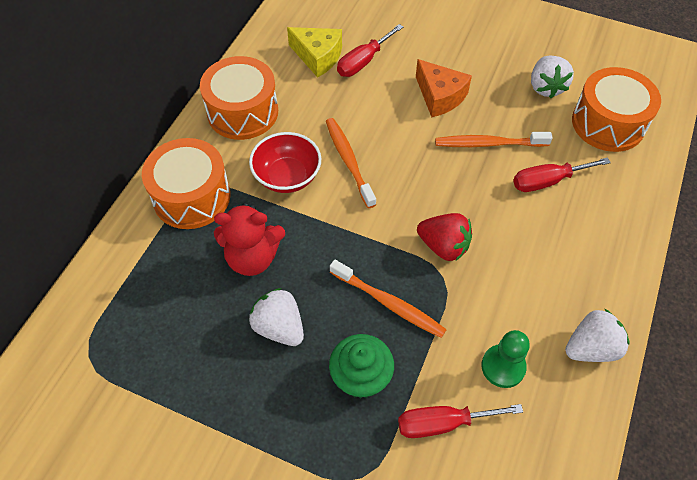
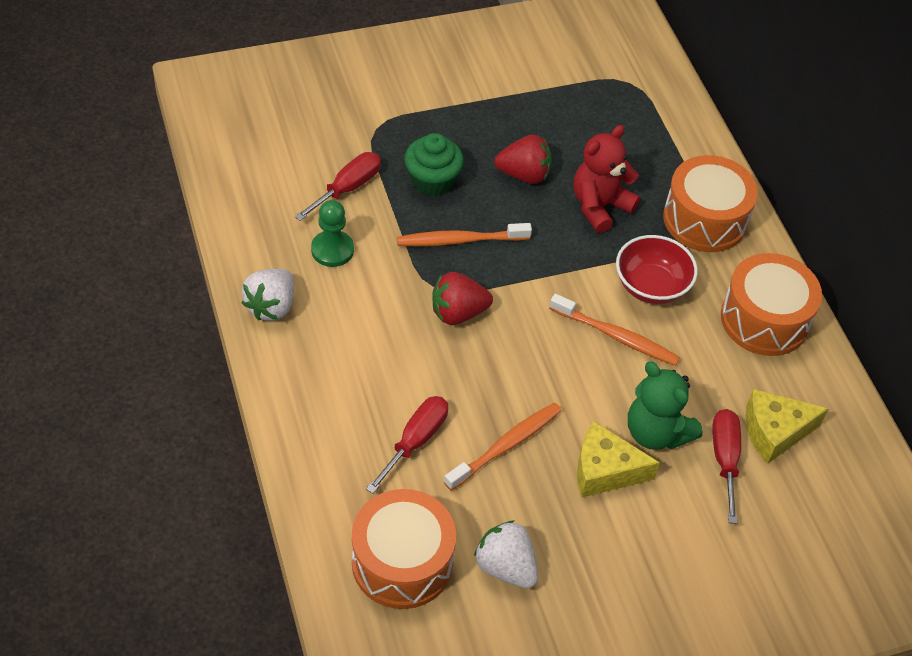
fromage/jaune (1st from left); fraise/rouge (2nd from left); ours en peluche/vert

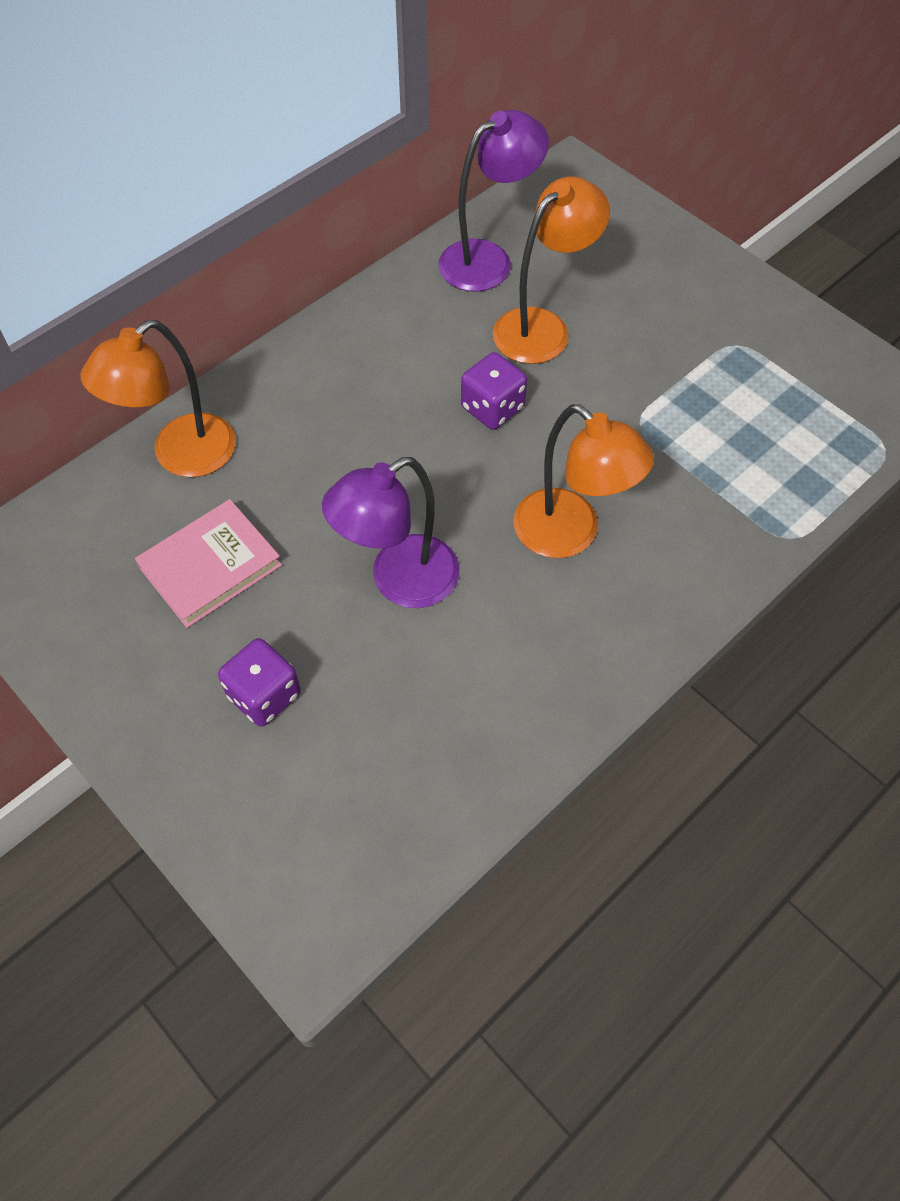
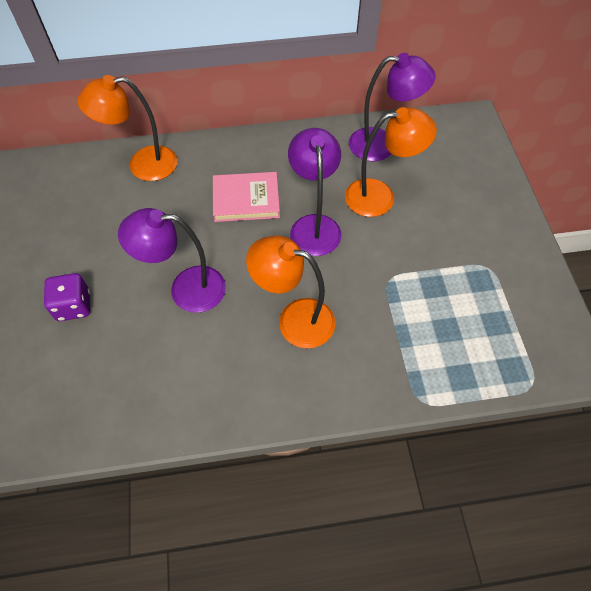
lampe/violet (2nd from left); lampe/orange (2nd from left); livre/rose

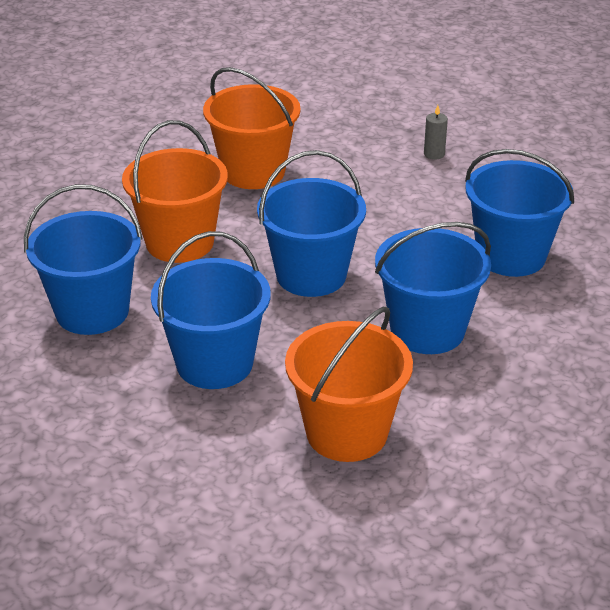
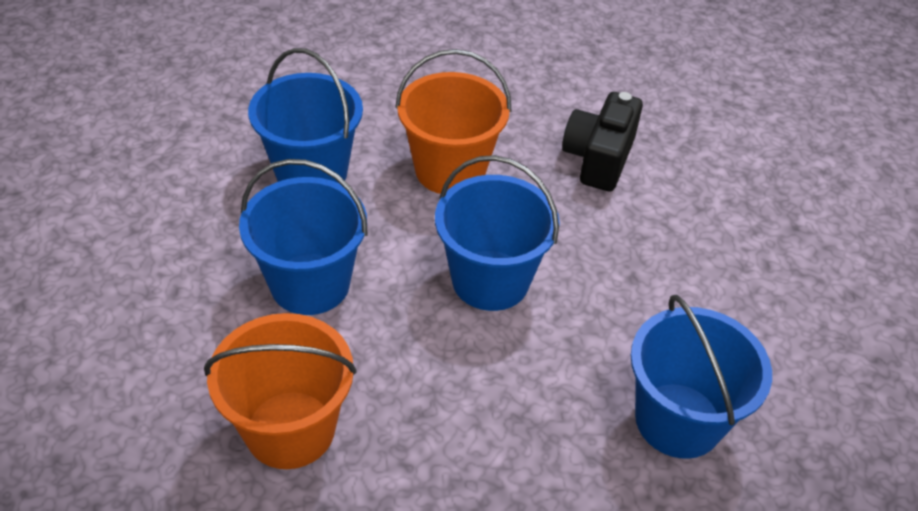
appareil photo/noir; bougie/gris; seau/bleu (4th from left in the first image)

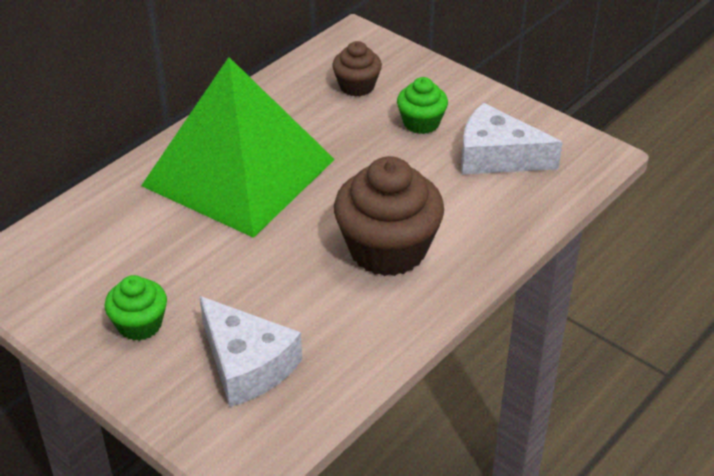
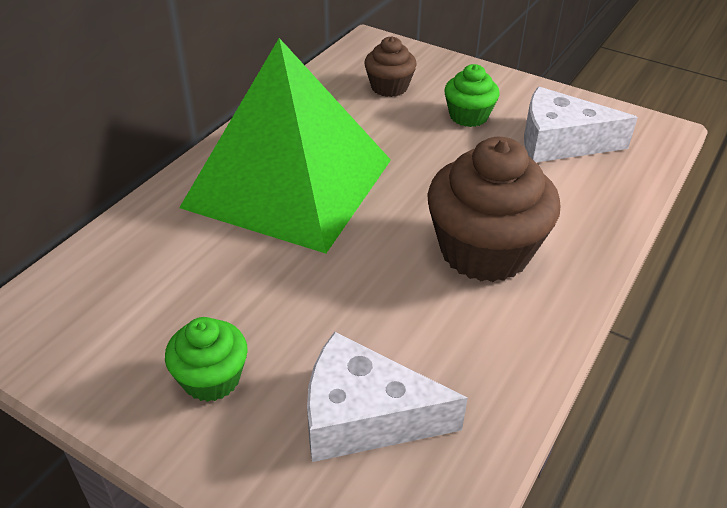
fromage/blanc (1st from left)

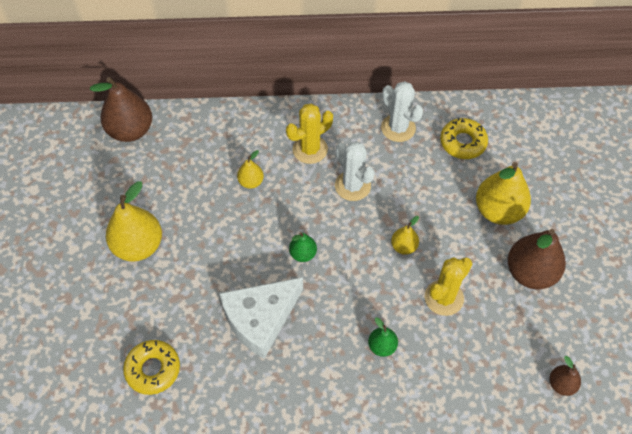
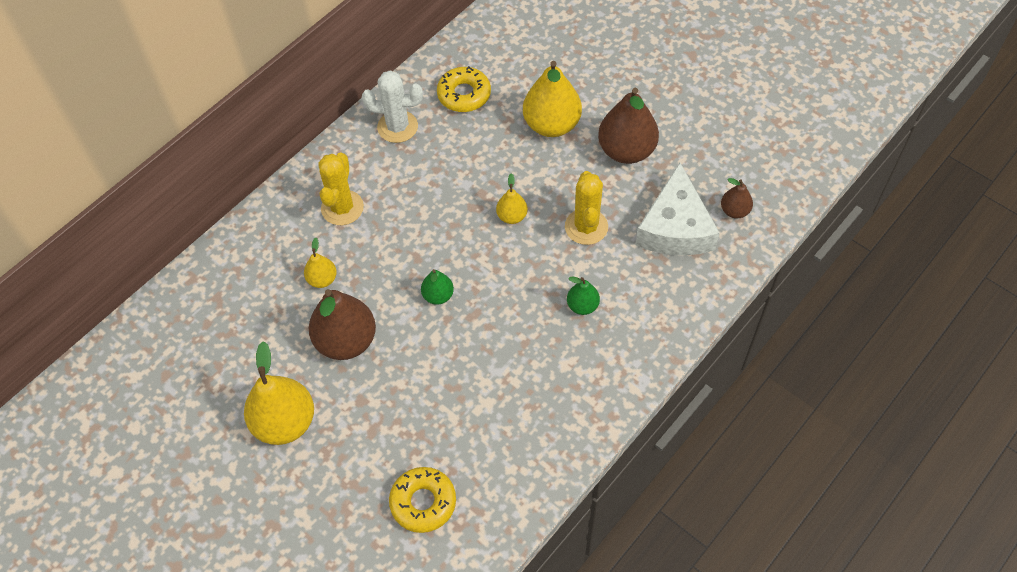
poire/marron (1st from left); cactus/blanc (1st from left in the first image); fromage/blanc

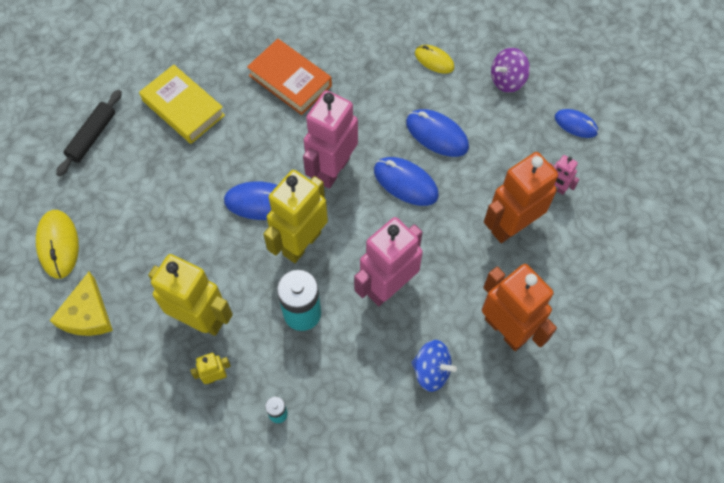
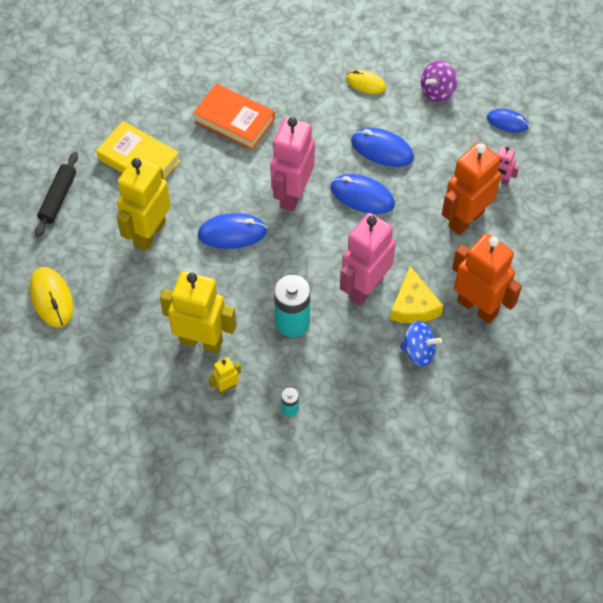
robot/jaune (1st from left); fromage/jaune

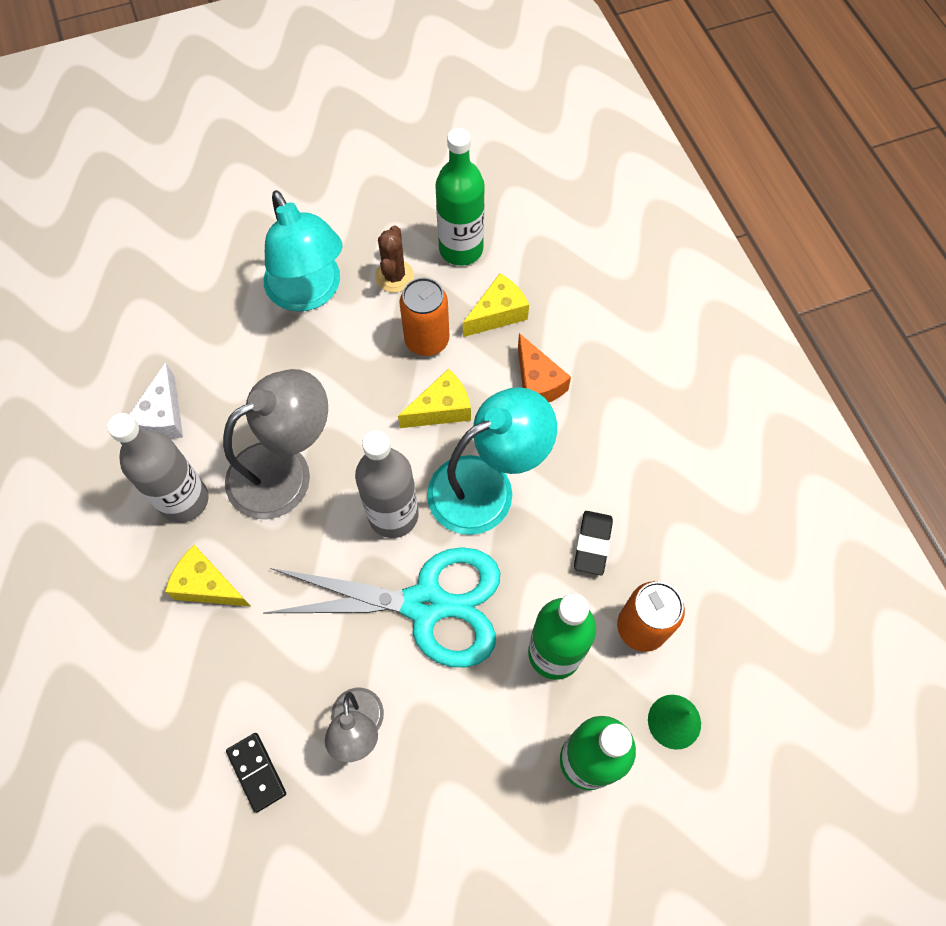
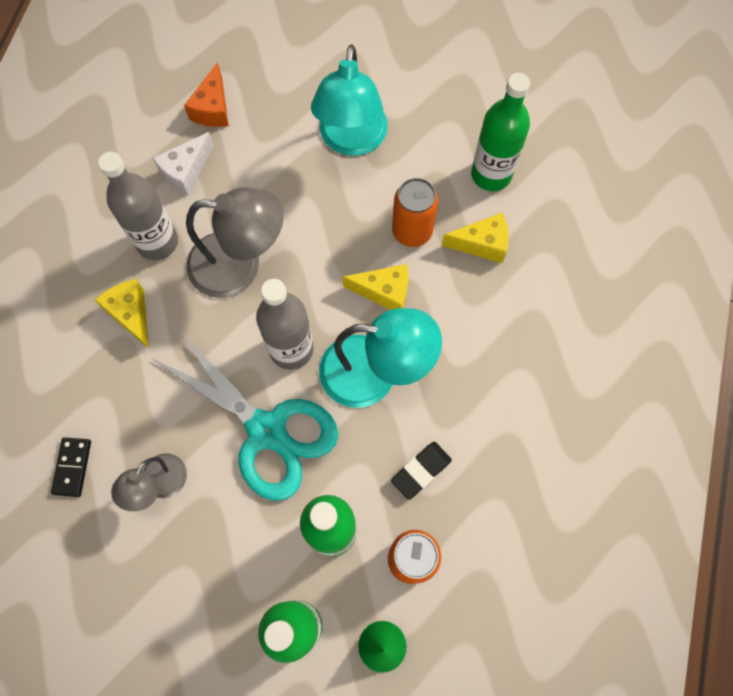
cactus/marron; fromage/orange

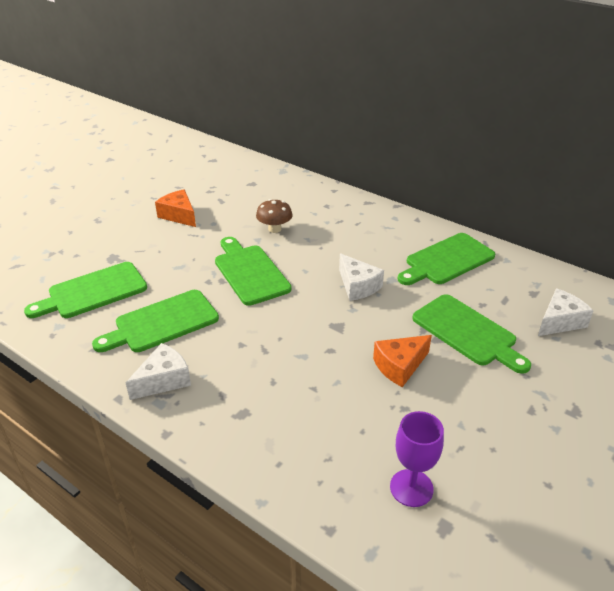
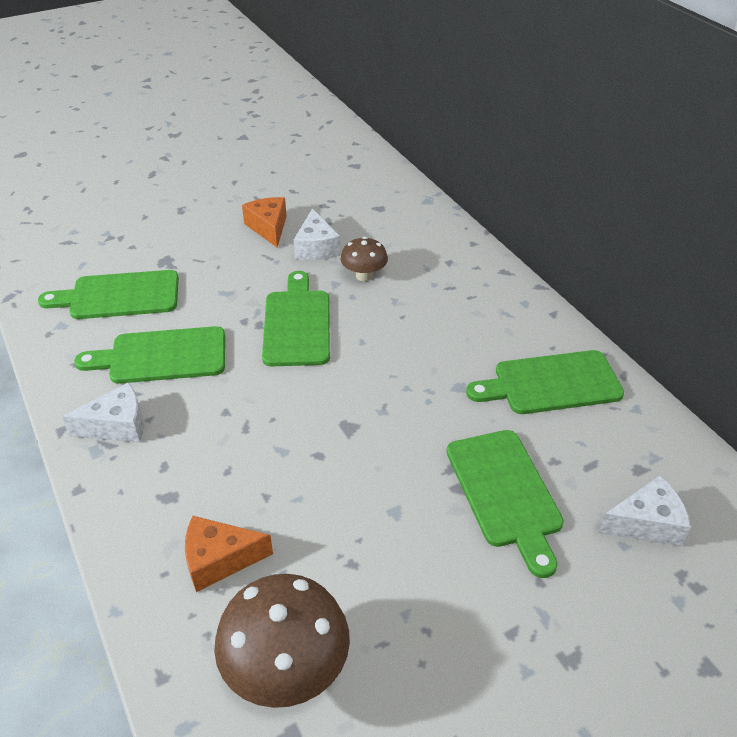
fromage/blanc (2nd from left); fromage/orange (1st from left); champignon/marron (1st from left)

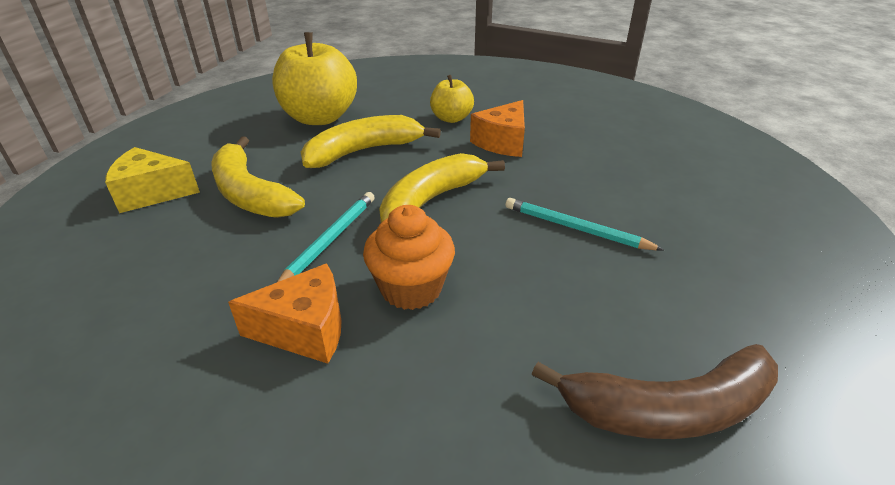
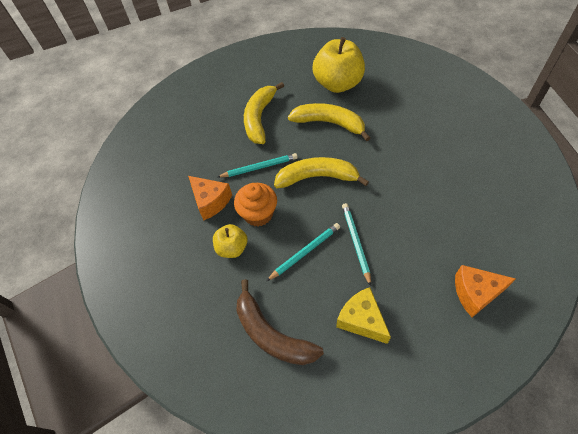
pomme/jaune (1st from left); fromage/orange (2nd from left); fromage/jaune; crayon/turquoise (2nd from left)

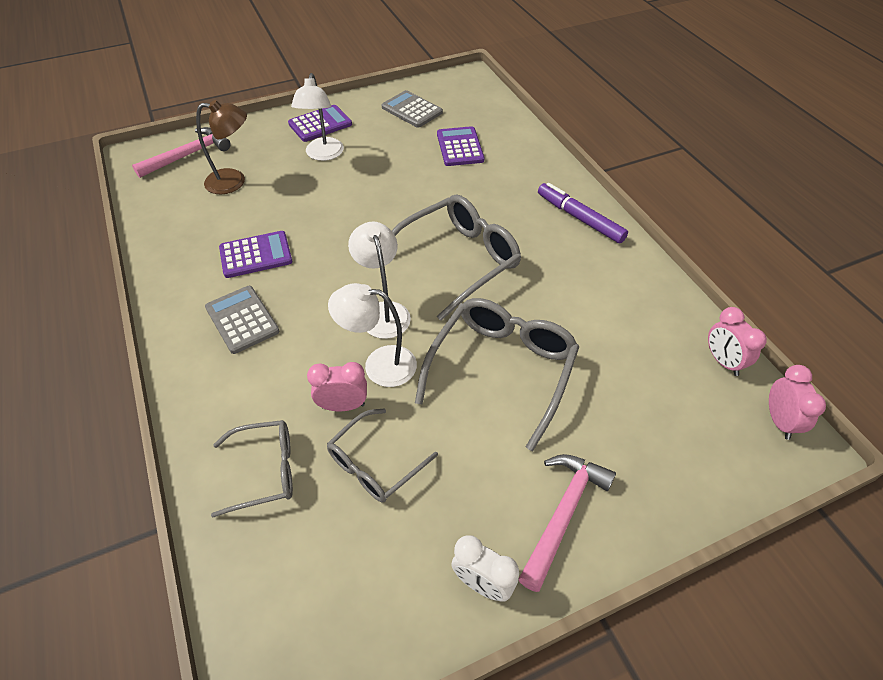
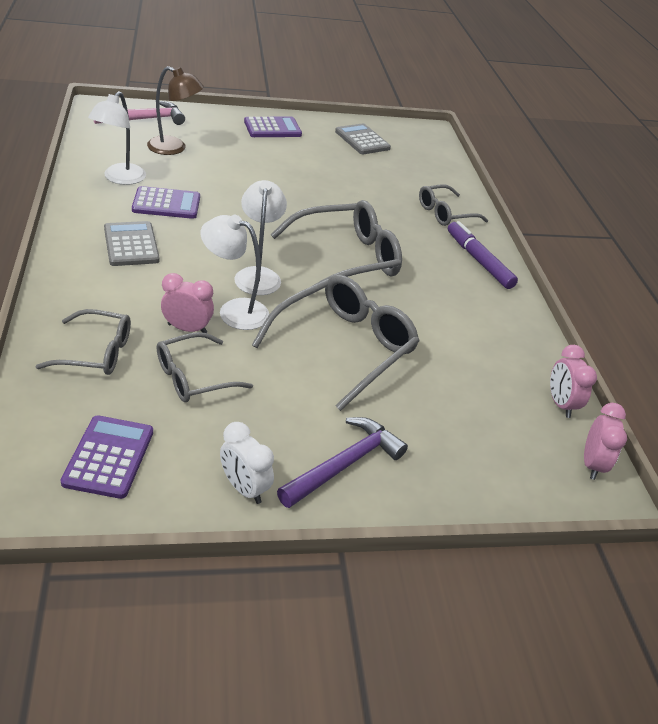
lampe/blanc (1st from left); calculatrice/violet (1st from left); marteau/violet; lunettes/gris (5th from left)

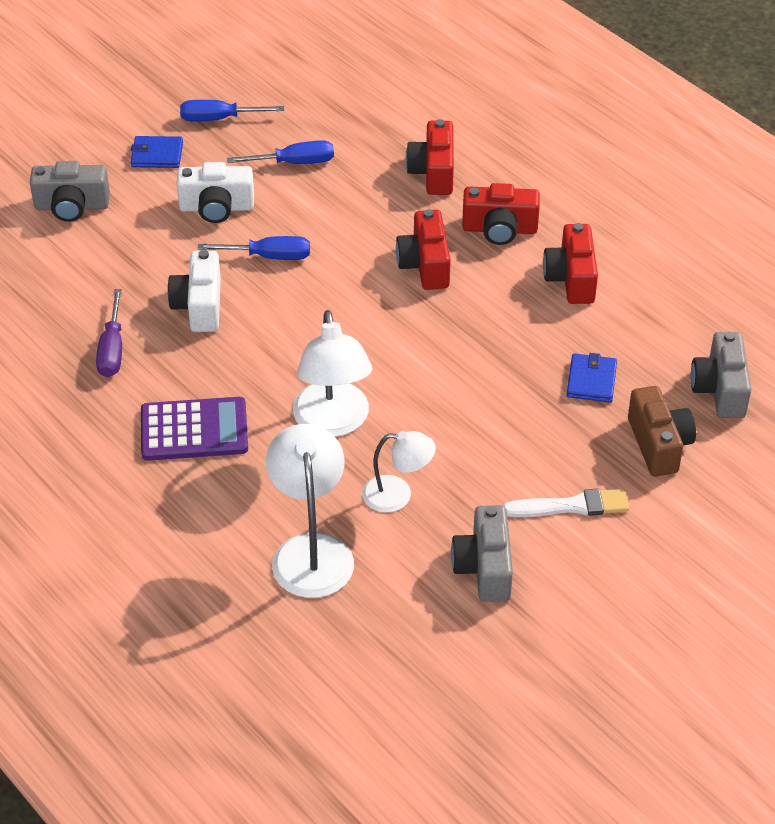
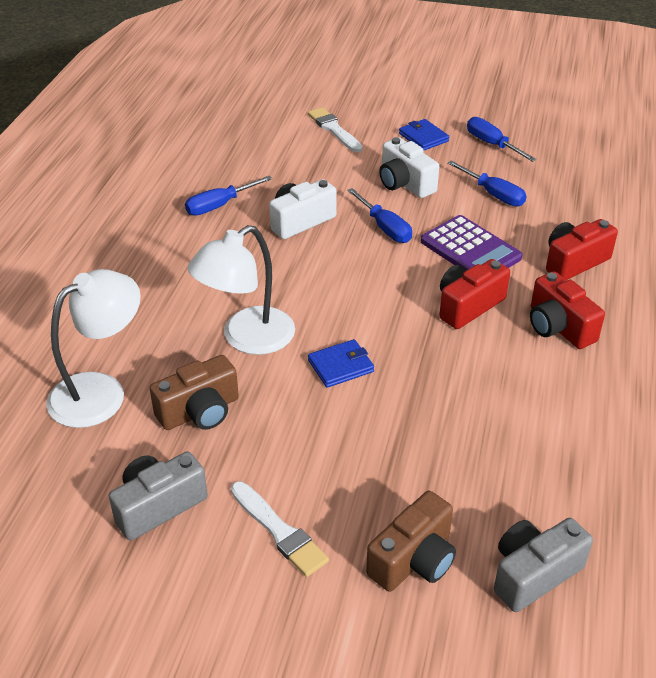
pinceau/blanc (2nd from left); appareil photo/rouge (4th from left in the first image); tournevis/bleu (1st from left); portefeuille/bleu (1st from left); calculatrice/violet; appareil photo/marron (1st from left)

